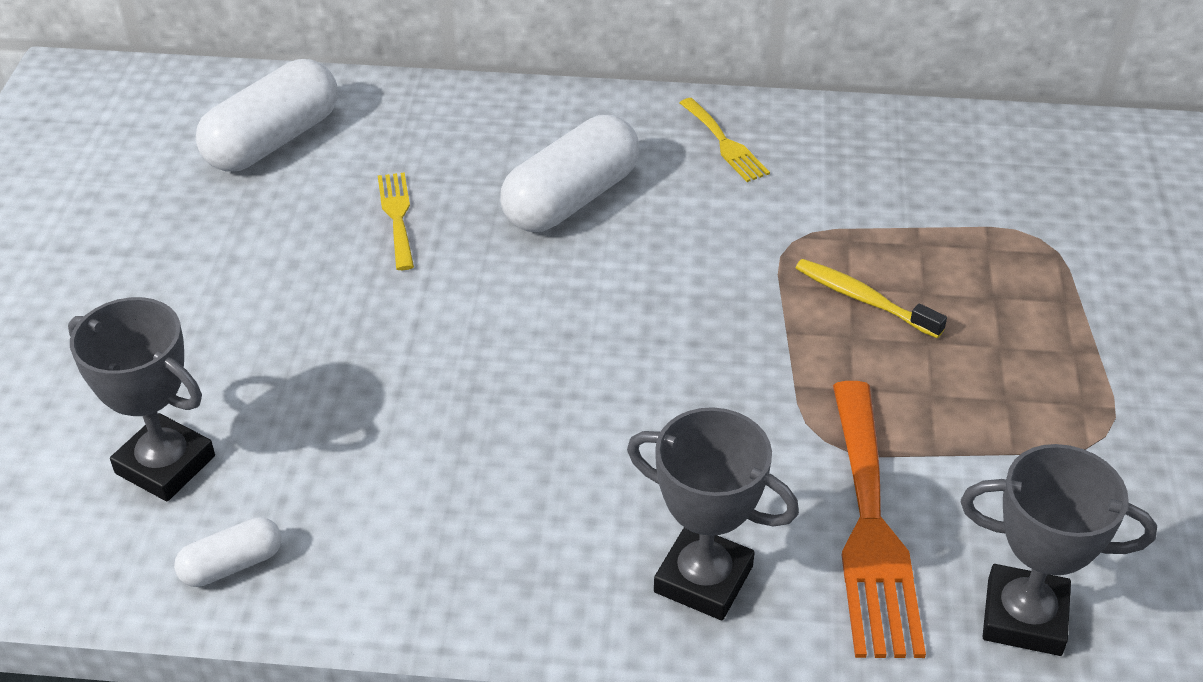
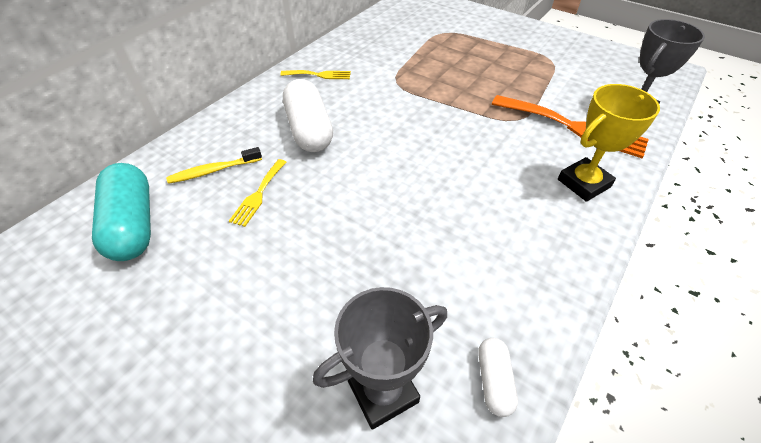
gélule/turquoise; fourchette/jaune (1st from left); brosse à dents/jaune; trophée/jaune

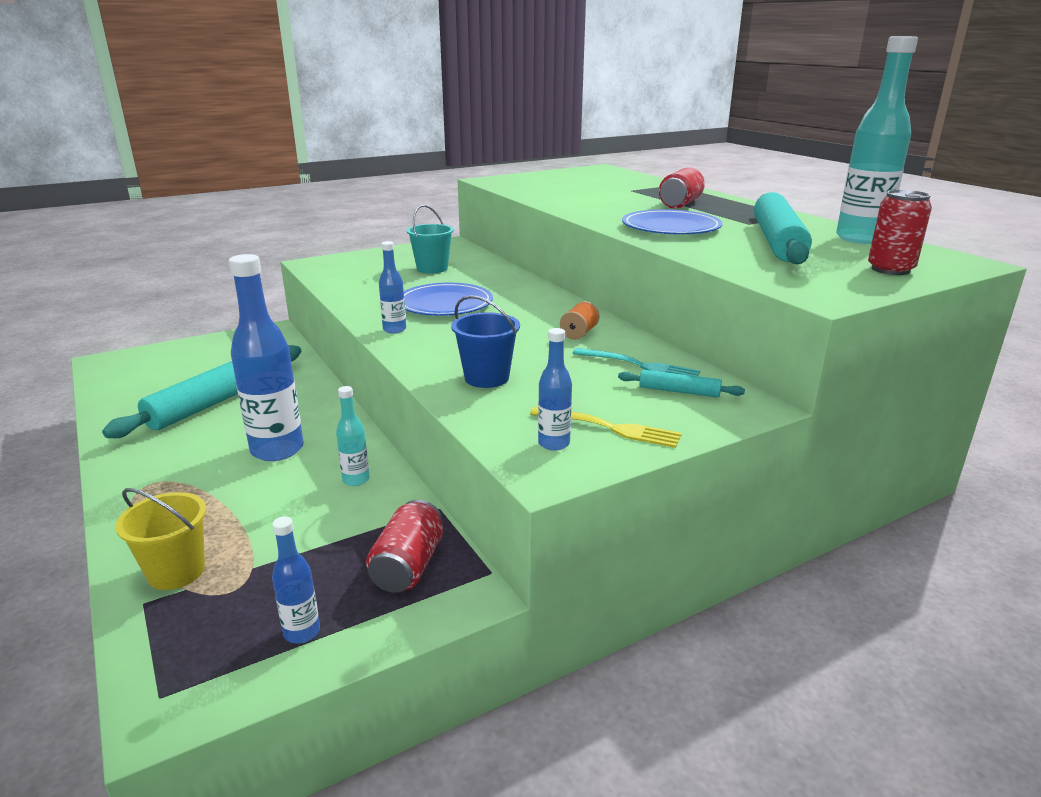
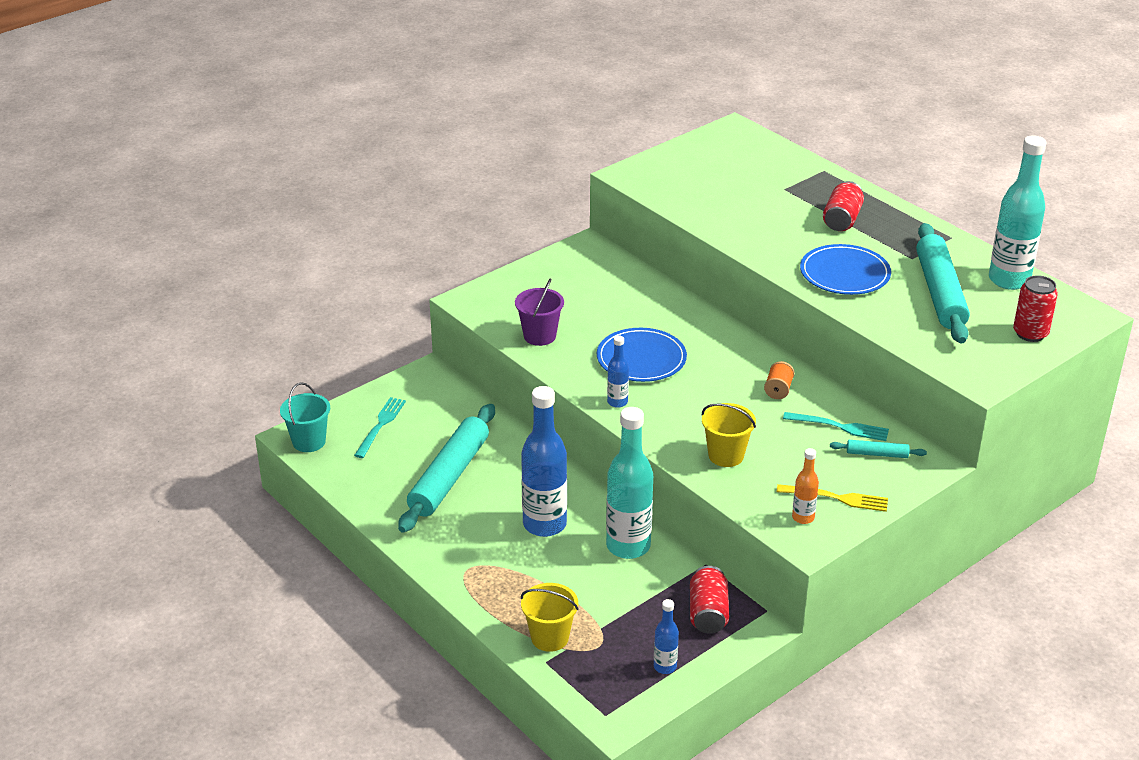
seau/turquoise; seau/jaune (2nd from left); bouteille/orange; bouteille/turquoise (1st from left); seau/violet; fourchette/turquoise (1st from left)

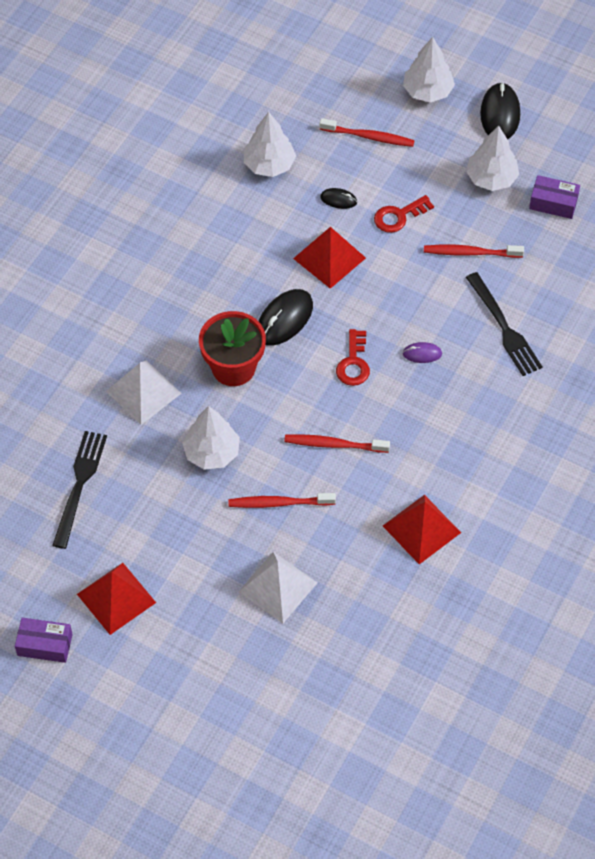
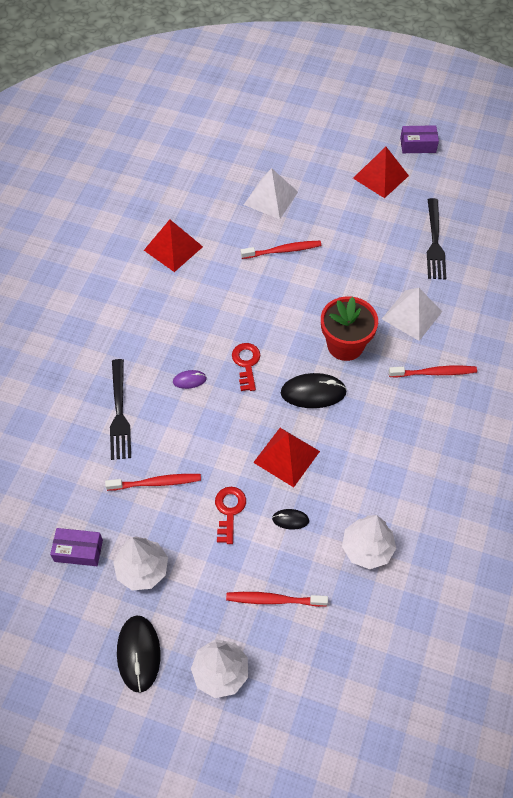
clé/rouge (1st from left); fourchette/noir (1st from left); souris/noir (3rd from left); arbre/blanc (1st from left in the first image); brosse à dents/rouge (4th from left)

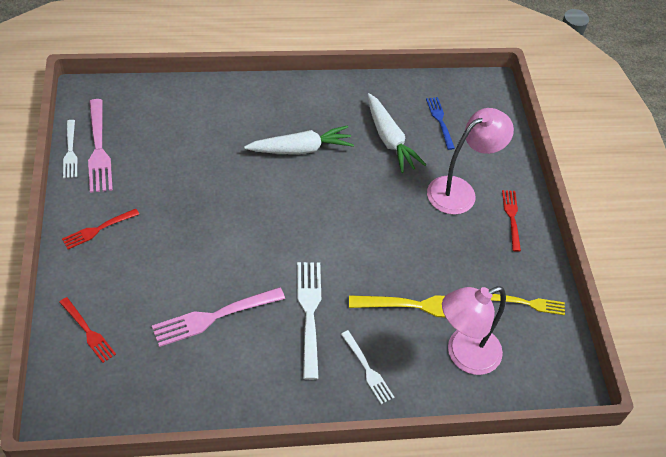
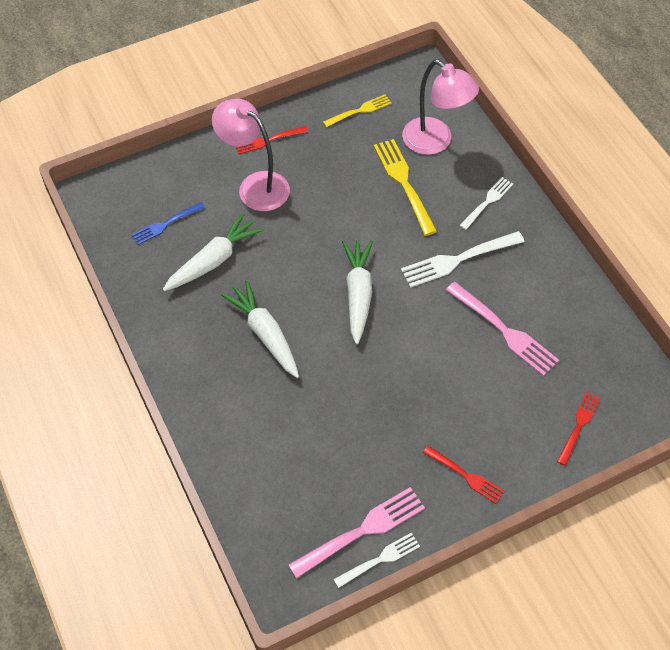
fourchette/jaune (1st from left); carotte/blanc (3rd from left)

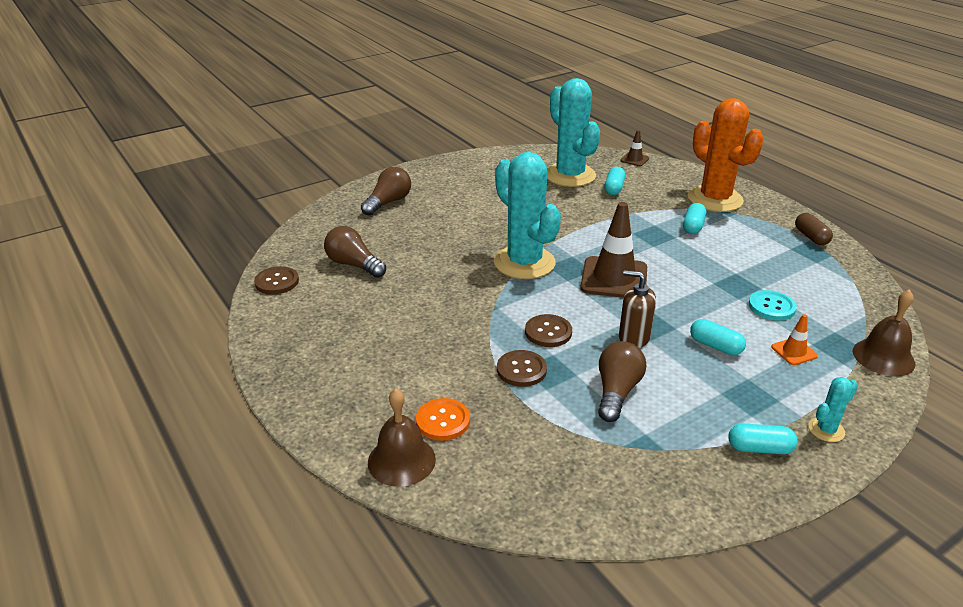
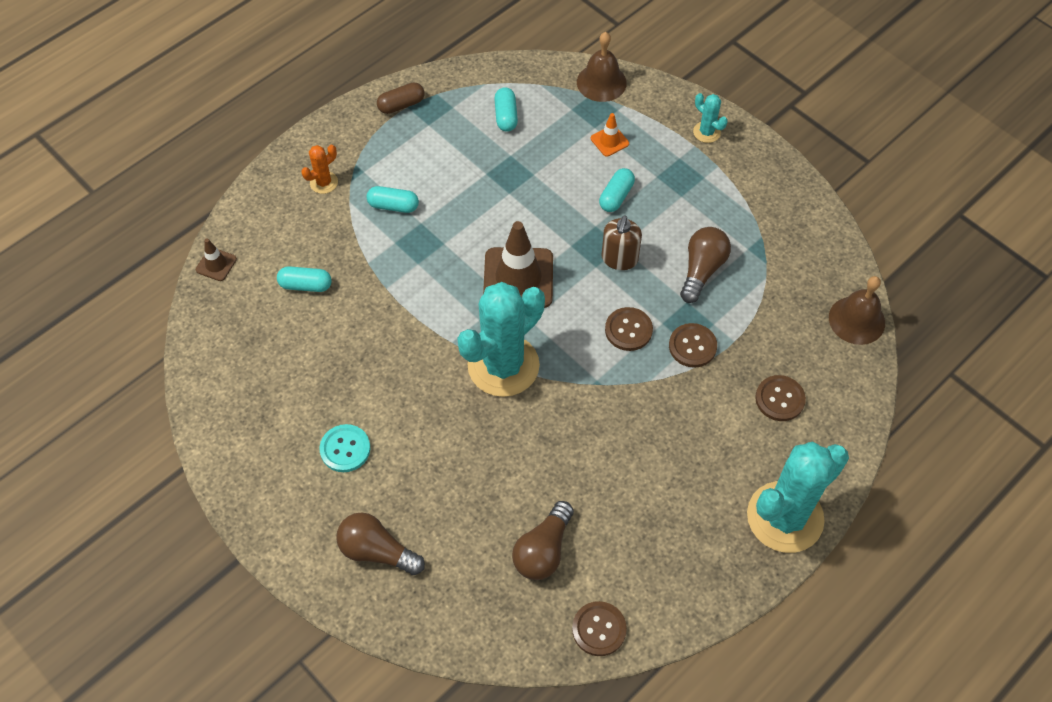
cactus/turquoise (3rd from left); cactus/orange; bouton/turquoise; ampoule/marron (3rd from left); cloche/marron (2nd from left); bouton/marron (4th from left); gélule/turquoise (3rd from left)

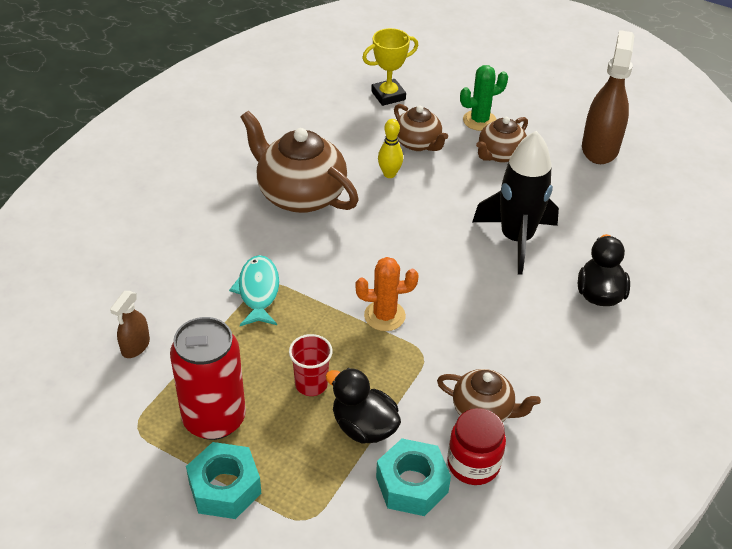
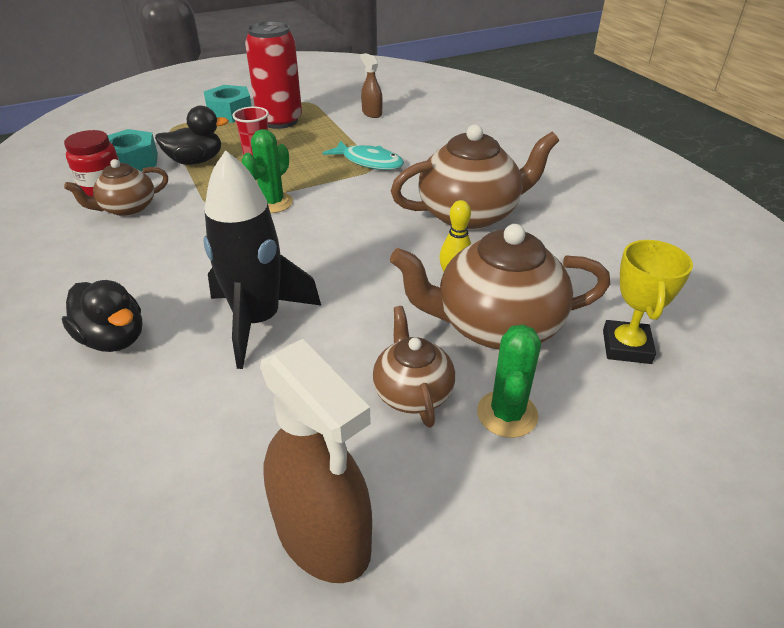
théière/marron (4th from left); cactus/vert (1st from left)

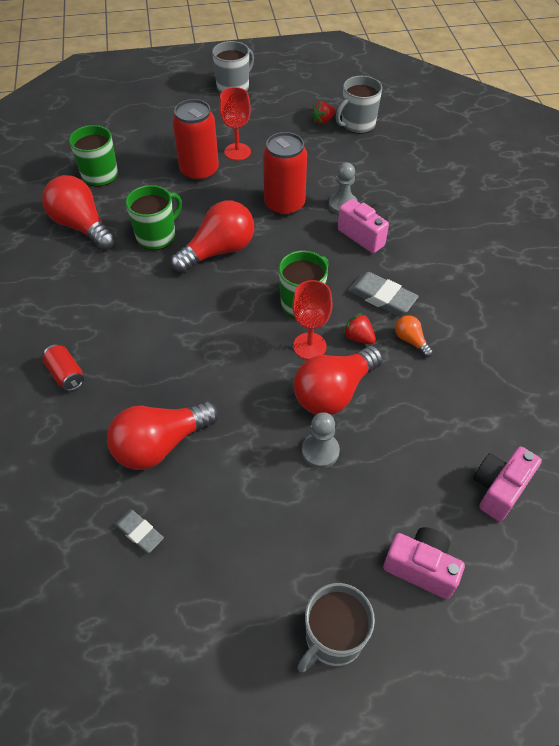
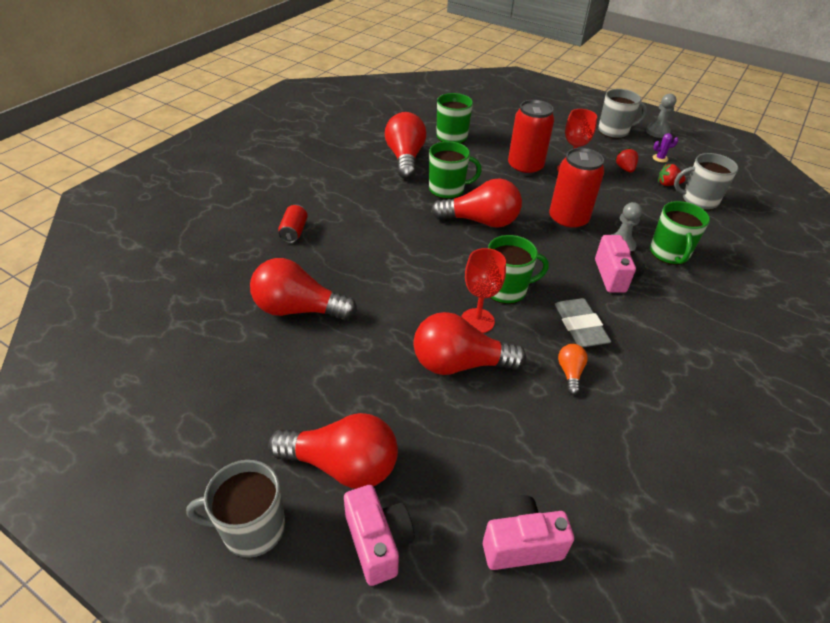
fraise/rouge (1st from left); pion/gris (2nd from left); gomme/gris (1st from left in the first image); cactus/violet; tasse/vert (4th from left); ampoule/rouge (2nd from left)

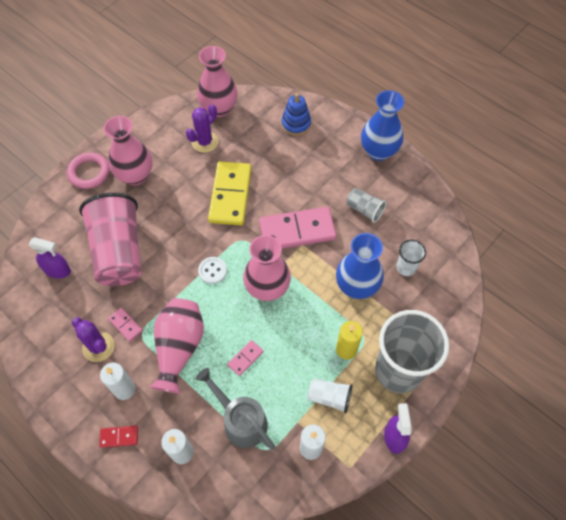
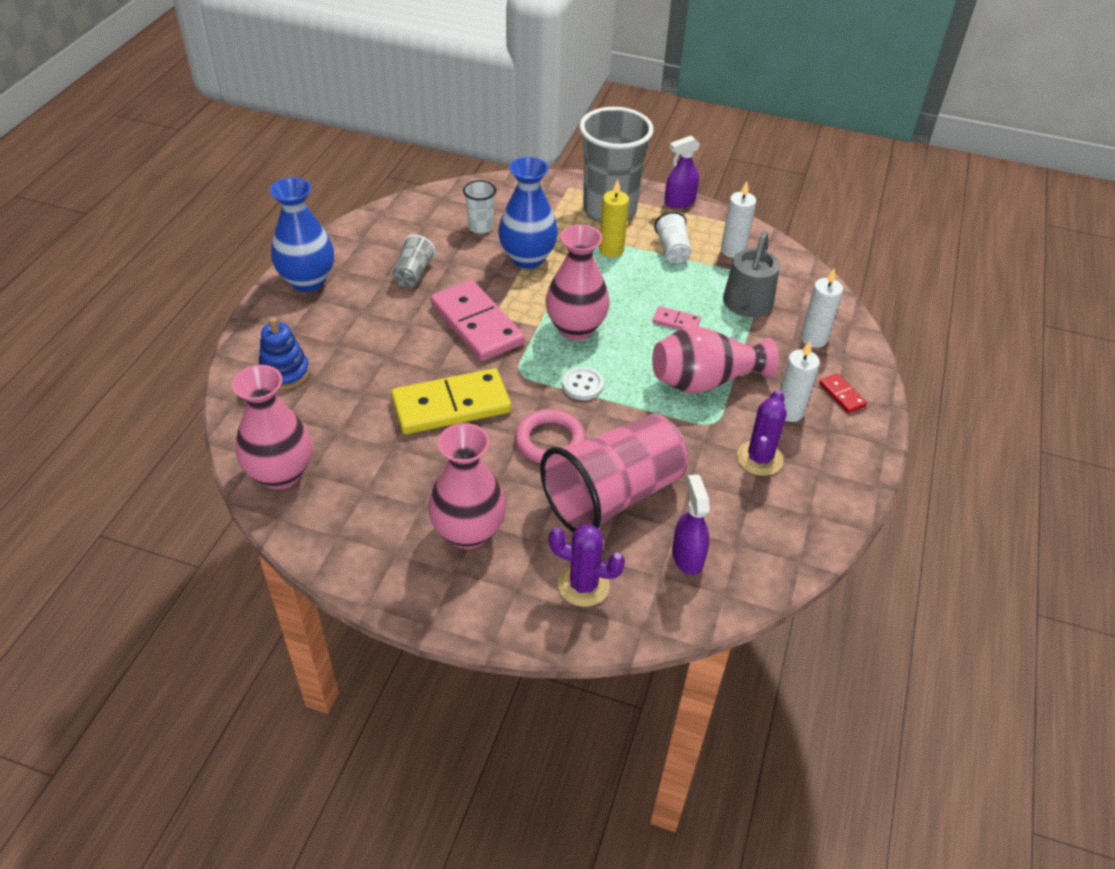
cactus/violet (1st from left); anneau/rose; domino/rose (1st from left in the first image)

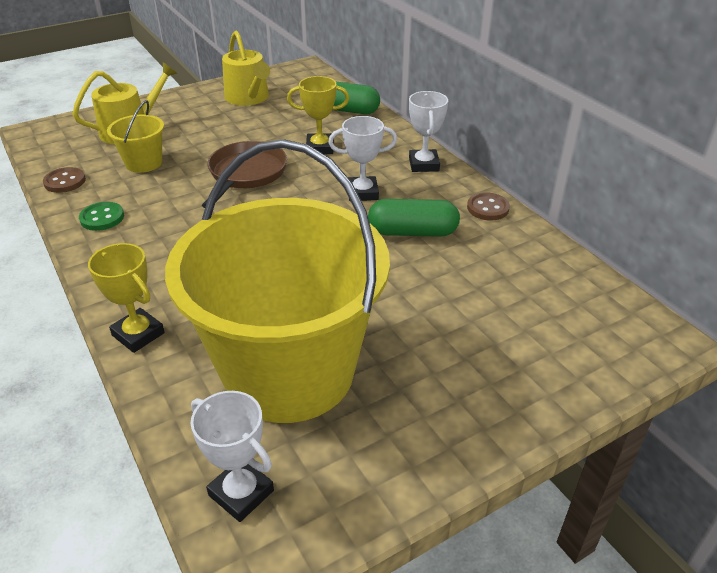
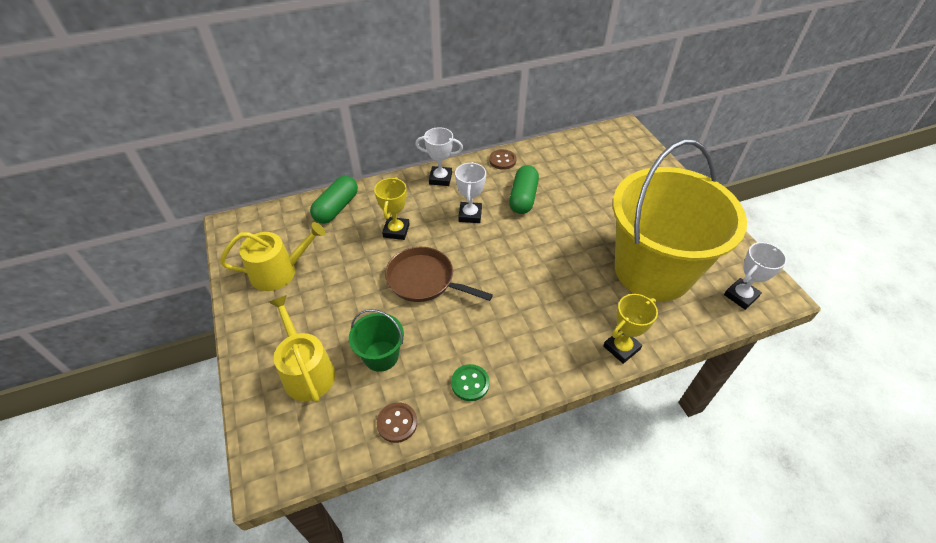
seau/vert

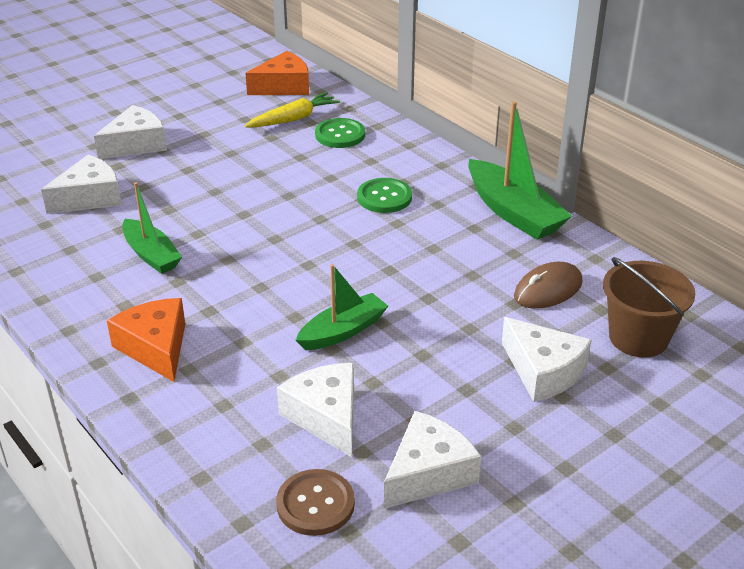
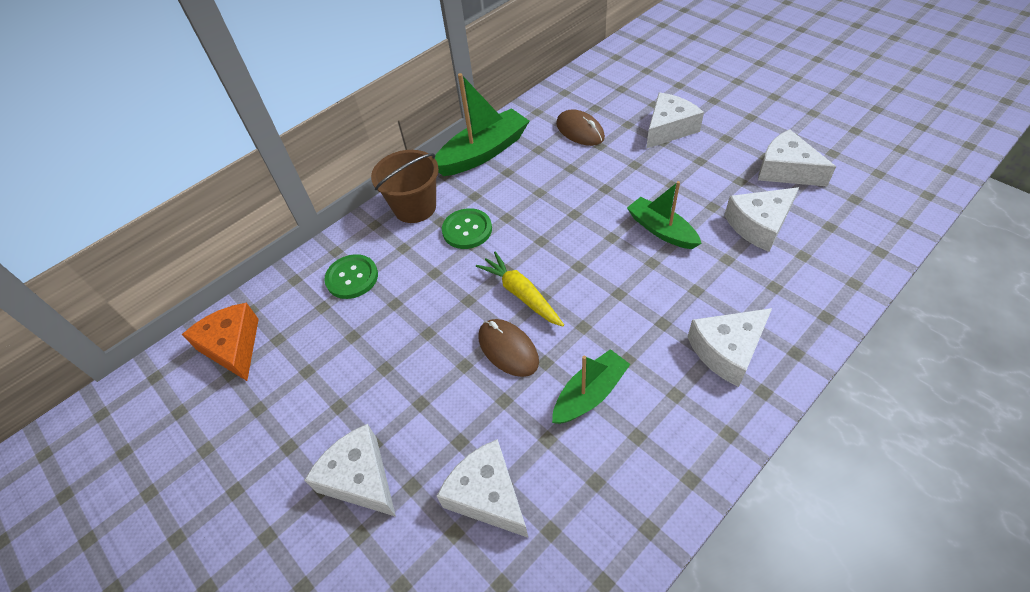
carotte/jaune; seau/marron; fromage/blanc (4th from left); bouton/marron; souris/marron (1st from left)

